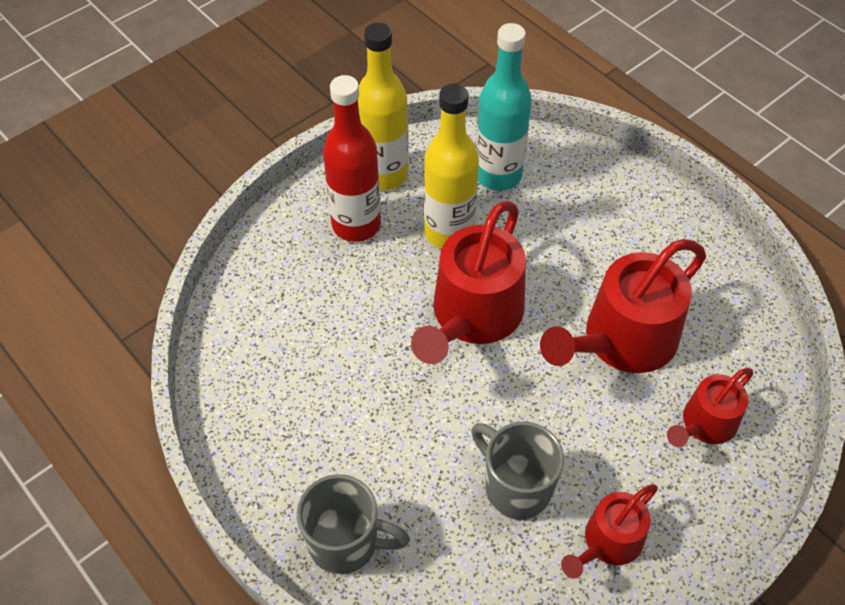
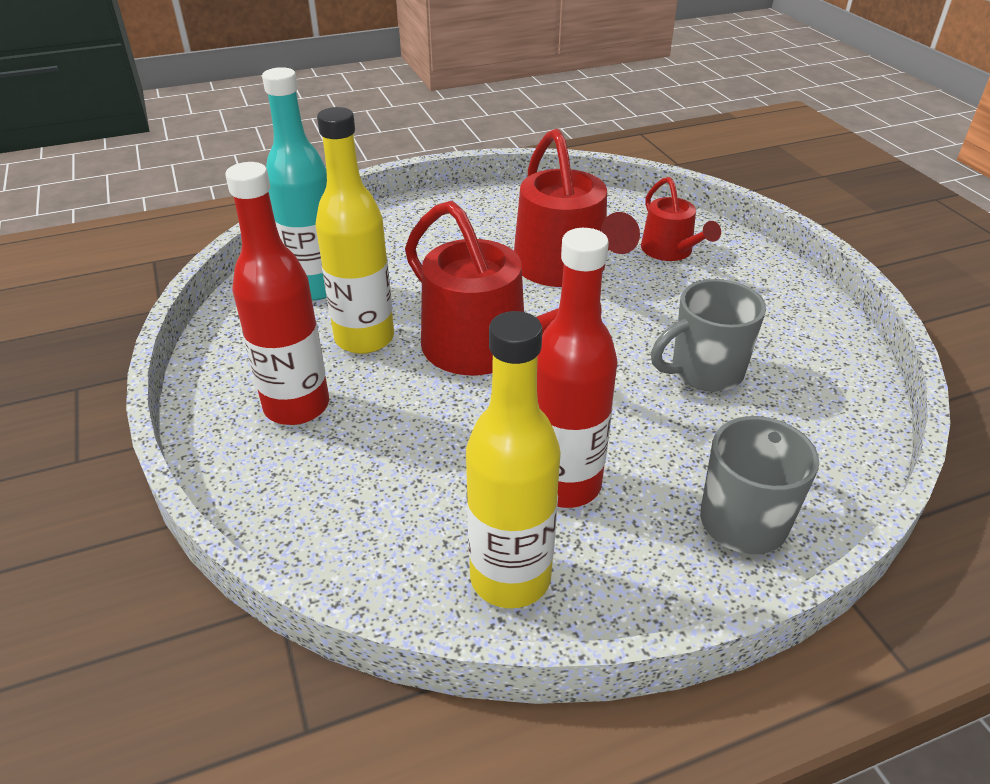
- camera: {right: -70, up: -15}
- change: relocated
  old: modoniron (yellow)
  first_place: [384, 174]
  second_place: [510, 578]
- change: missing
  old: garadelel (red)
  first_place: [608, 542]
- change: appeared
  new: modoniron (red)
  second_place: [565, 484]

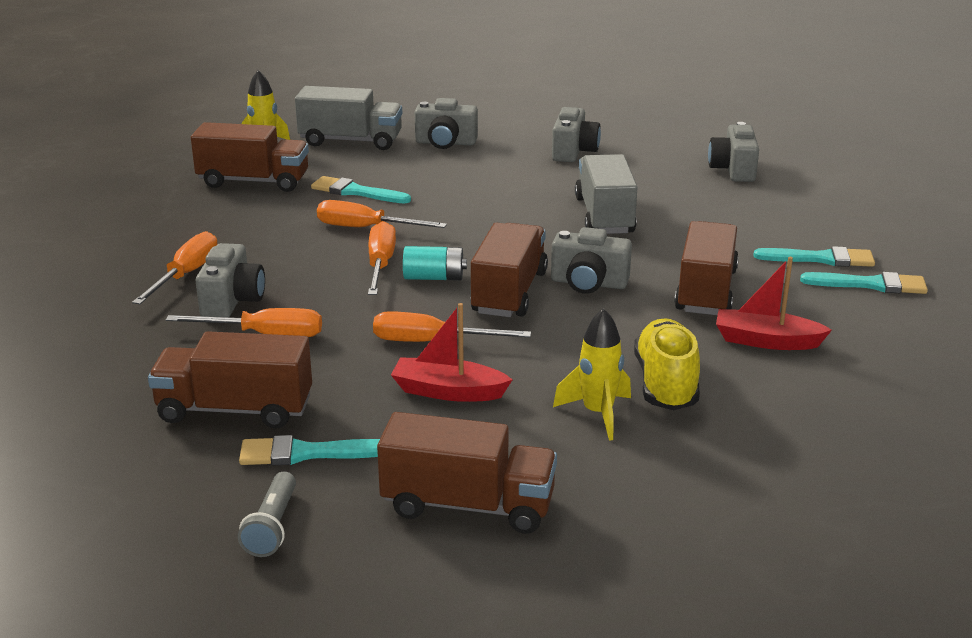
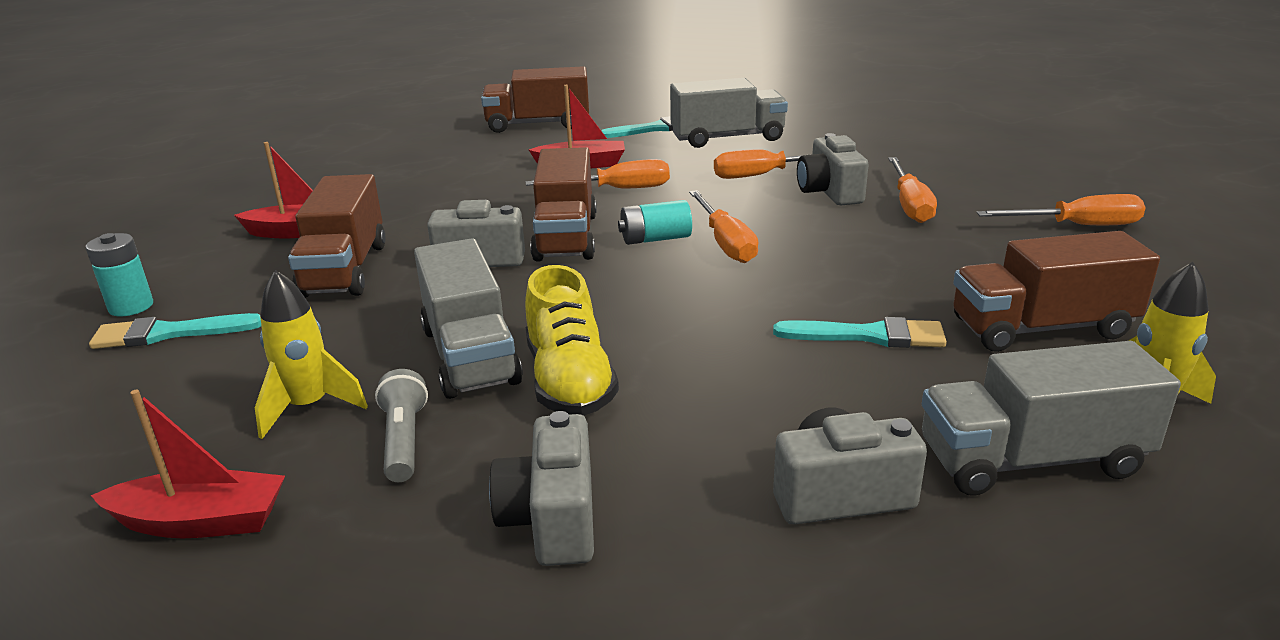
- camera: {right: 165, up: 0}
- change: exchanged
  old: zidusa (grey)
  new: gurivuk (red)
  first_place: [733, 170]
  second_place: [201, 521]
- change: relocated
  old: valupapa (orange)
  first_place: [365, 228]
  second_place: [1077, 226]
- change: exchanged
  old: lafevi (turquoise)
  new: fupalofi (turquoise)
  first_place: [871, 284]
  second_place: [131, 307]
- change: relocated
  old: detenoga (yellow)
  first_place: [597, 414]
  second_place: [309, 407]
- change: relocated
  old: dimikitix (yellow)
  first_place: [666, 384]
  second_place: [569, 381]
- change: colour
  old: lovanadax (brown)
  new: lovanadax (grey)
  first_place: [235, 410]
  second_place: [727, 138]
- change: relocated
  old: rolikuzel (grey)
  first_place: [272, 527]
  second_place: [404, 440]

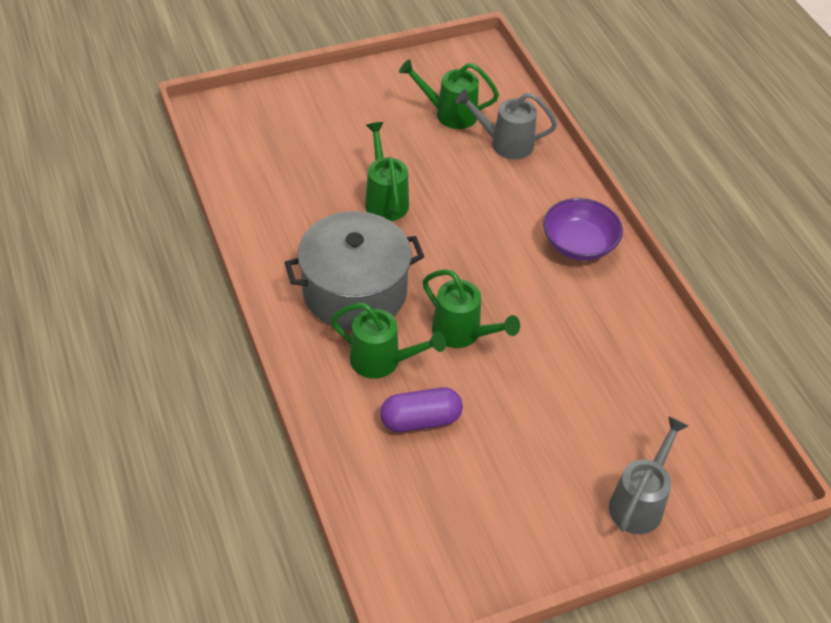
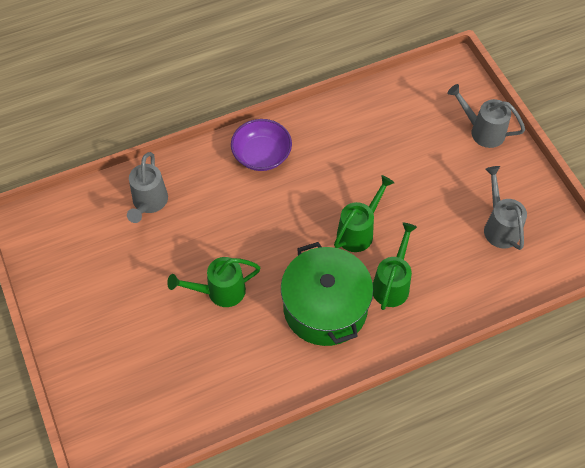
- camera: {right: -90, up: 10}
- change: missing
  old: garadelel (green)
  first_place: [449, 114]
- change: colour
  old: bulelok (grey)
  new: bulelok (green)
  first_place: [354, 291]
  second_place: [325, 308]
- change: missing
  old: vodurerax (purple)
  first_place: [420, 420]
- change: appeared
  new: garadelel (grey)
  second_place: [499, 227]

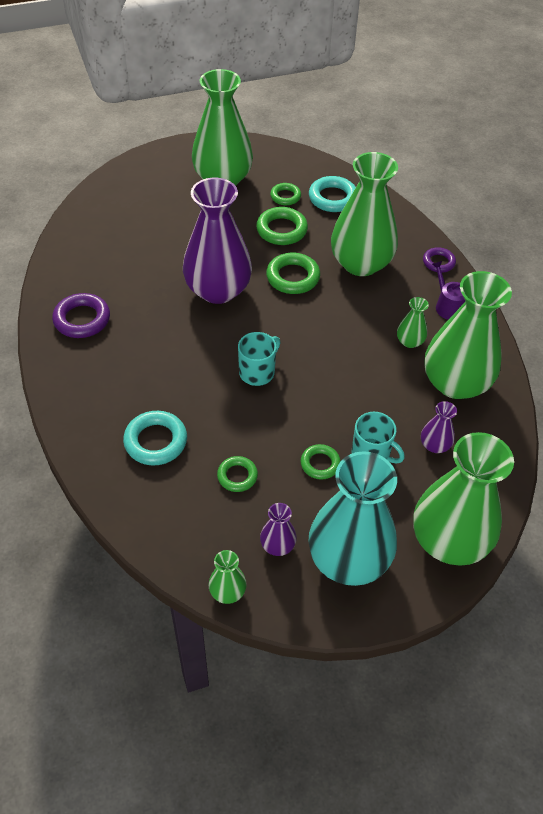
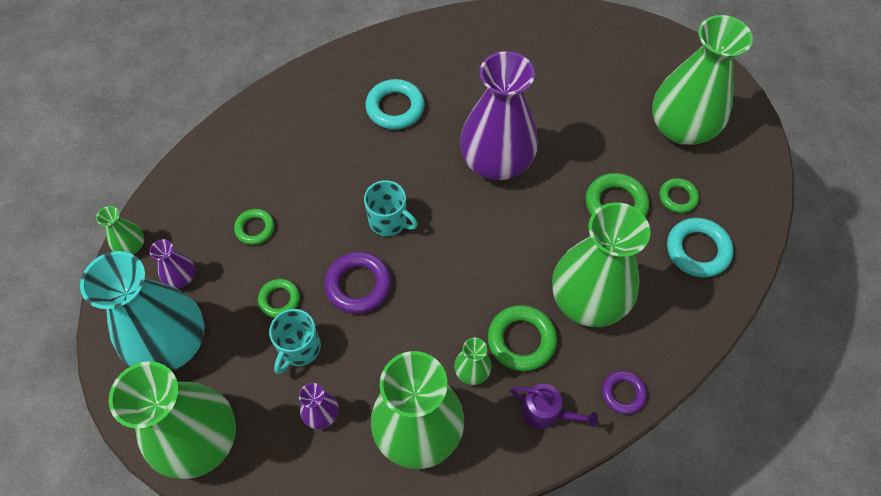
- camera: {right: 80, up: 10}
- change: relocated
  old: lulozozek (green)
  first_place: [293, 277]
  second_place: [521, 340]
- change: spun
  old: garadelel (purple)
  first_place: [448, 306]
  second_place: [546, 412]
  degrees: 60
- change: relocated
  old: lulozozek (purple)
  first_place: [82, 319]
  second_place: [358, 285]
- change: relocated
  old: lulozozek (turquoise)
  first_place: [155, 441]
  second_place: [395, 108]

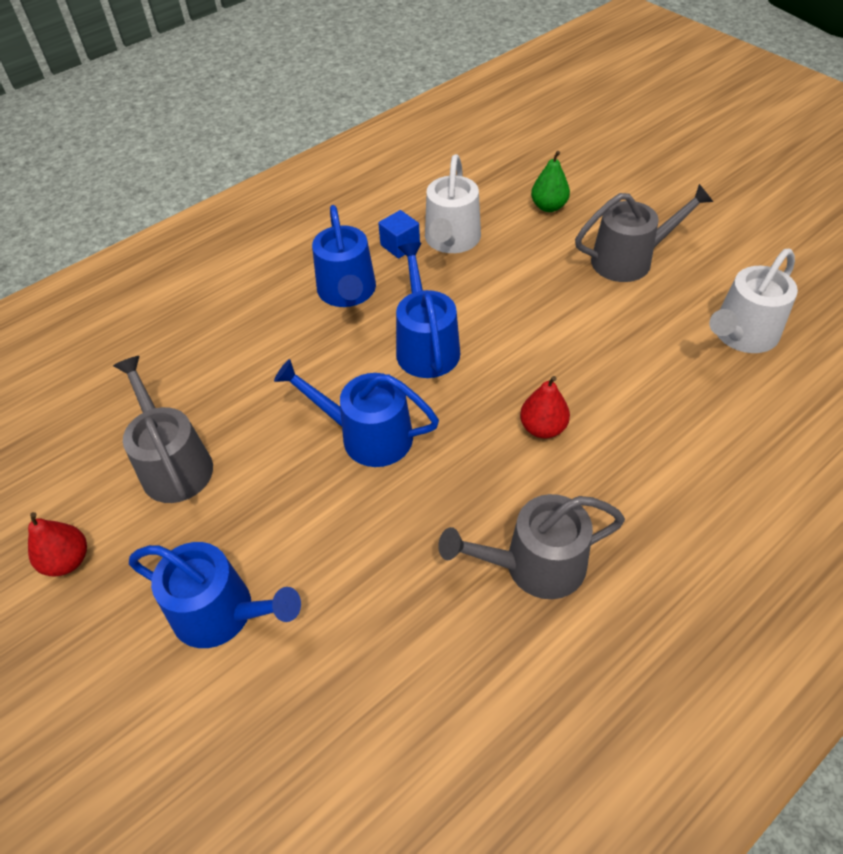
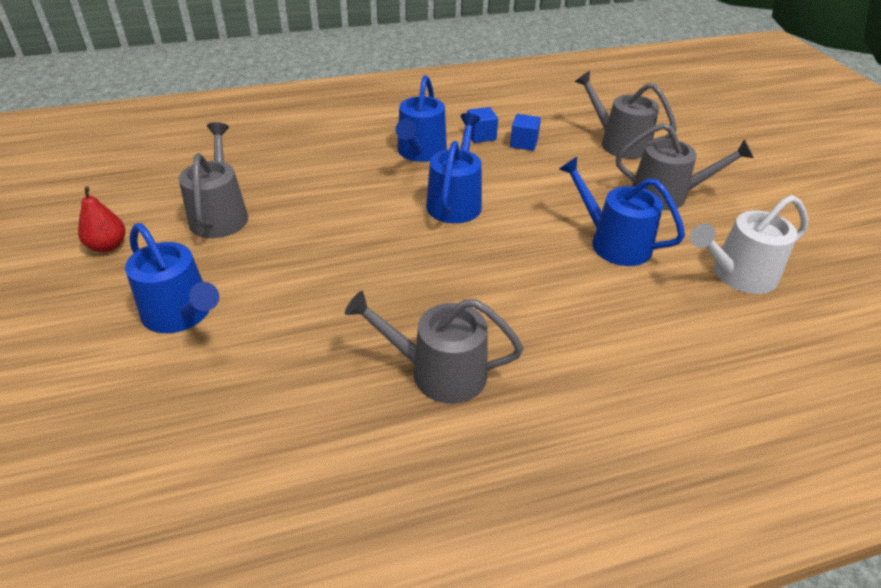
- camera: {right: 20, up: -10}
- change: exchanged
  old: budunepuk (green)
  new: garadelel (grey)
  first_place: [548, 207]
  second_place: [619, 143]
- change: exchanged
  old: garadelel (white)
  new: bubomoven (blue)
  first_place: [451, 240]
  second_place: [523, 143]
- change: relocated
  old: garadelel (blue)
  first_place: [367, 436]
  second_place: [614, 243]
- change: missing
  old: budunepuk (red)
  first_place: [542, 428]

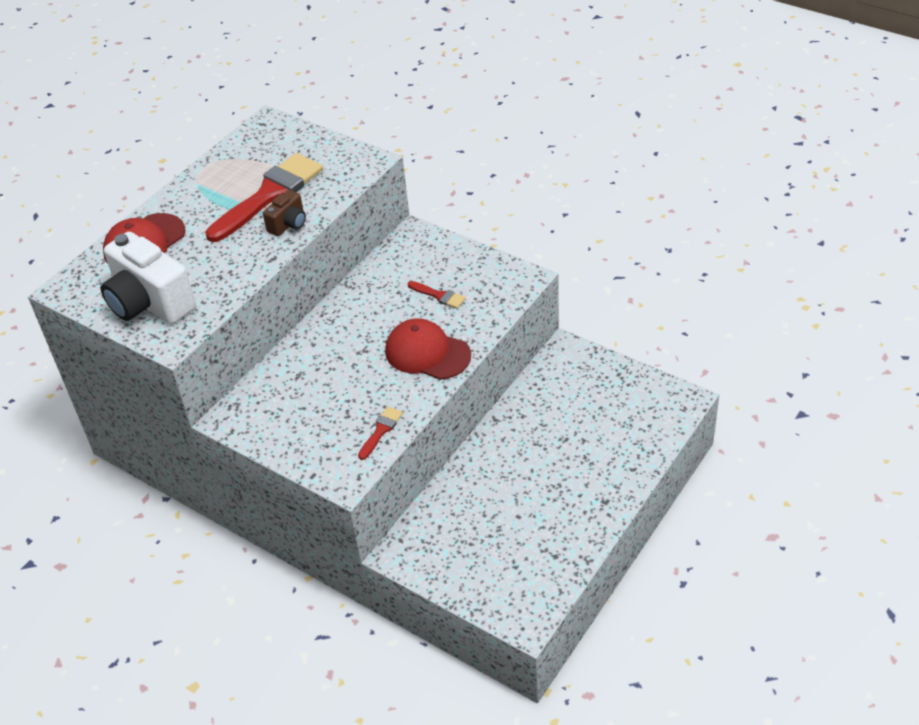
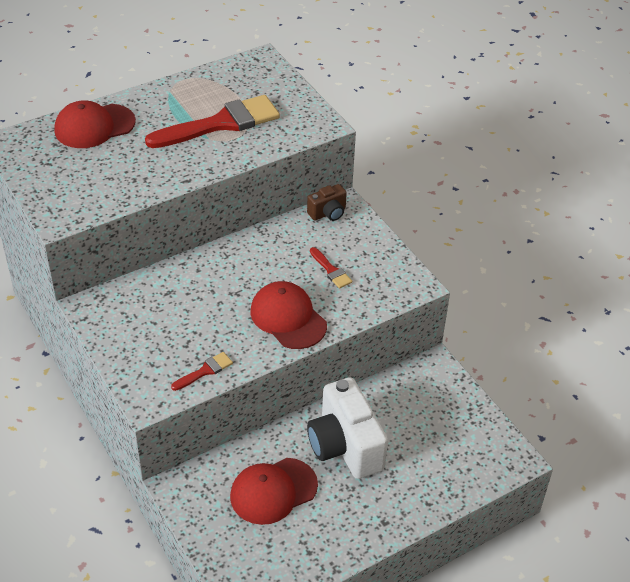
- camera: {right: 20, up: 0}
- change: relocated
  old: zidusa (brown)
  first_place: [288, 224]
  second_place: [328, 213]
- change: relocated
  old: zidusa (white)
  first_place: [150, 303]
  second_place: [345, 446]
- change: appeared
  new: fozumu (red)
  second_place: [273, 491]

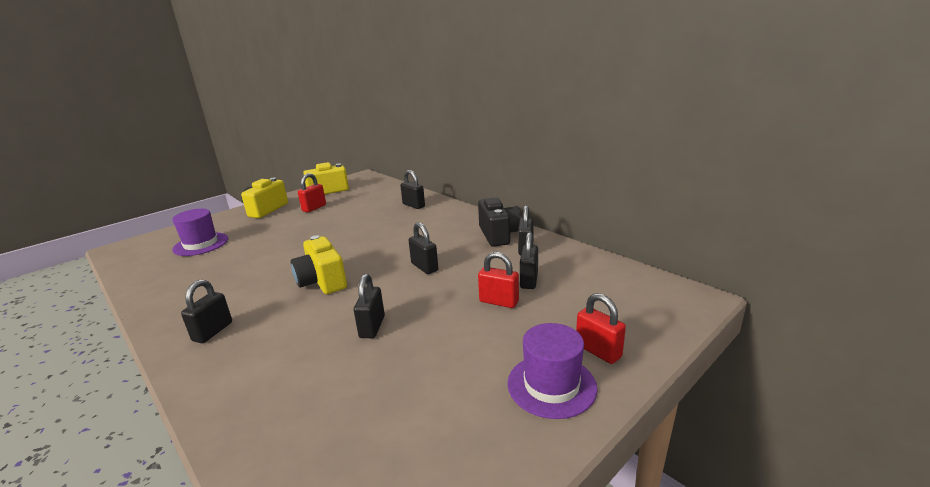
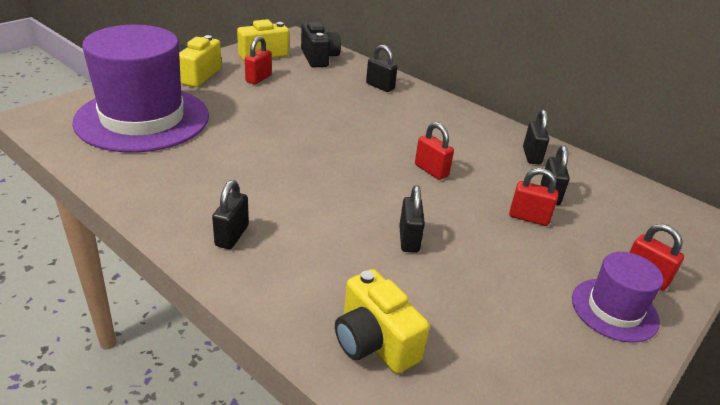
- camera: {right: -10, up: 10}
- change: relocated
  old: zidusa (black)
  first_place: [498, 235]
  second_place: [319, 58]
- change: size
  old: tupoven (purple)
  first_place: [201, 244]
  second_place: [142, 119]
  factor: 2.09
- change: colour
  old: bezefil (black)
  new: bezefil (red)
  first_place: [424, 267]
  second_place: [431, 170]
- change: relocated
  old: zidusa (yellow)
  first_place: [322, 281]
  second_place: [374, 342]

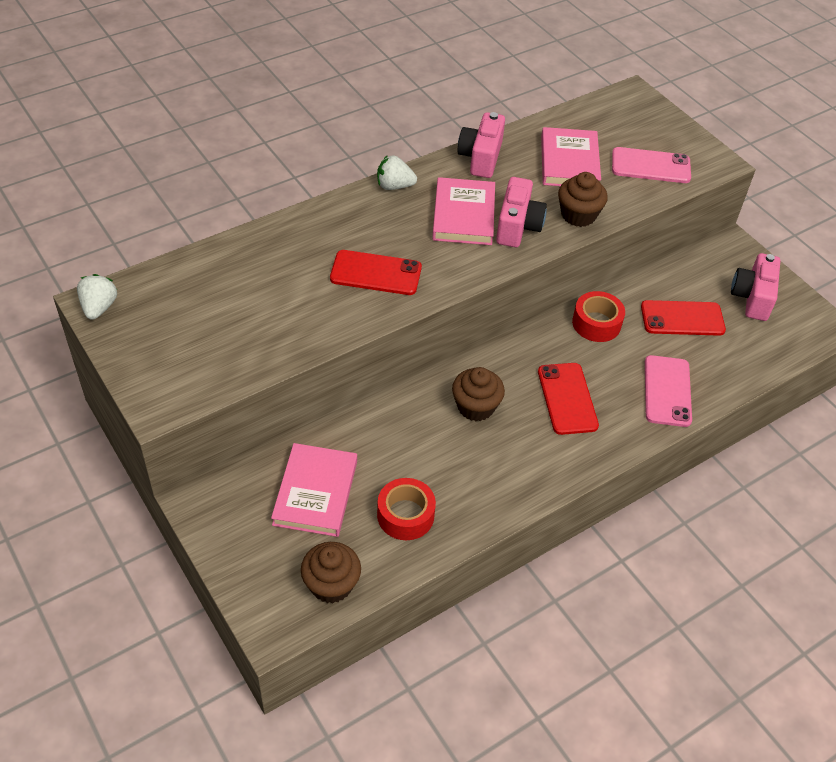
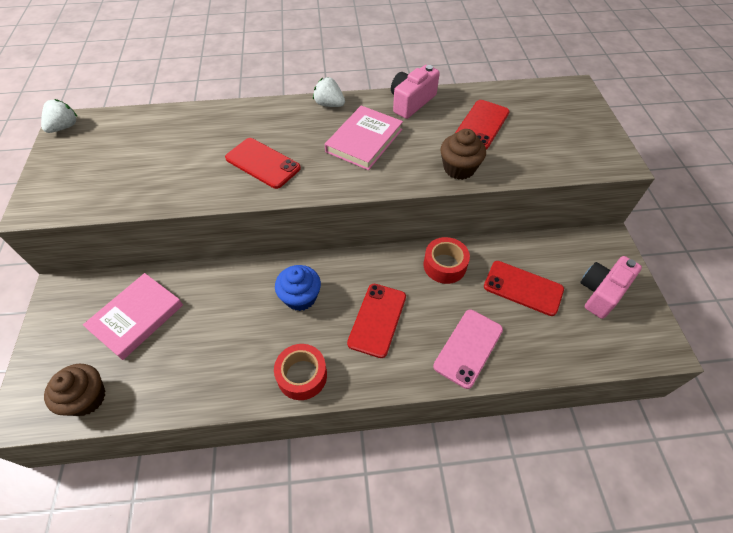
- camera: {right: 30, up: 5}
- change: exchanged
  old: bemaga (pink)
  new: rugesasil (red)
  first_place: [569, 162]
  second_place: [481, 125]
- change: missing
  old: rugesasil (pink)
  first_place: [650, 166]
- change: missing
  old: zidusa (pink)
  first_place: [517, 226]
- change: colour
  old: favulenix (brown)
  new: favulenix (blue)
  first_place: [475, 407]
  second_place: [300, 297]
- change: relocated
  old: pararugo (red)
  first_place: [405, 515]
  second_place: [302, 375]

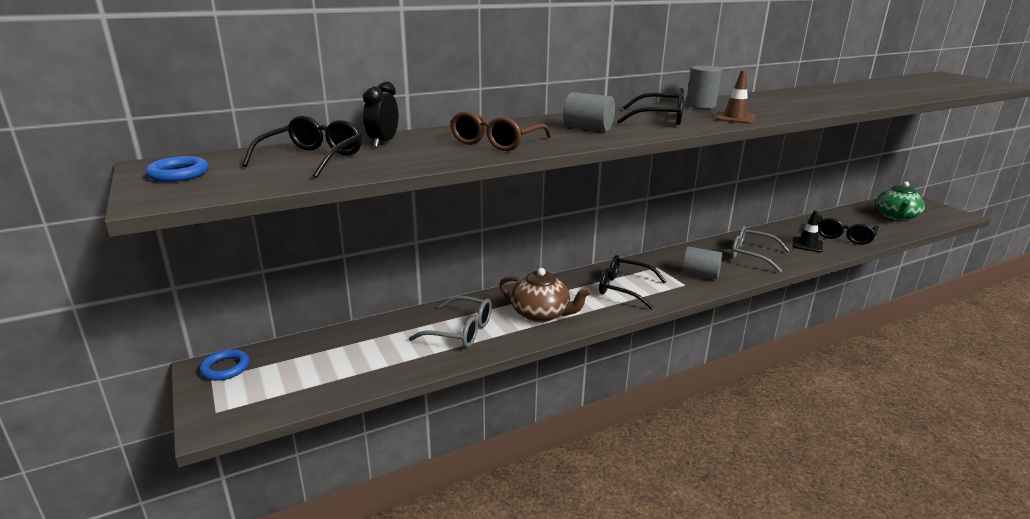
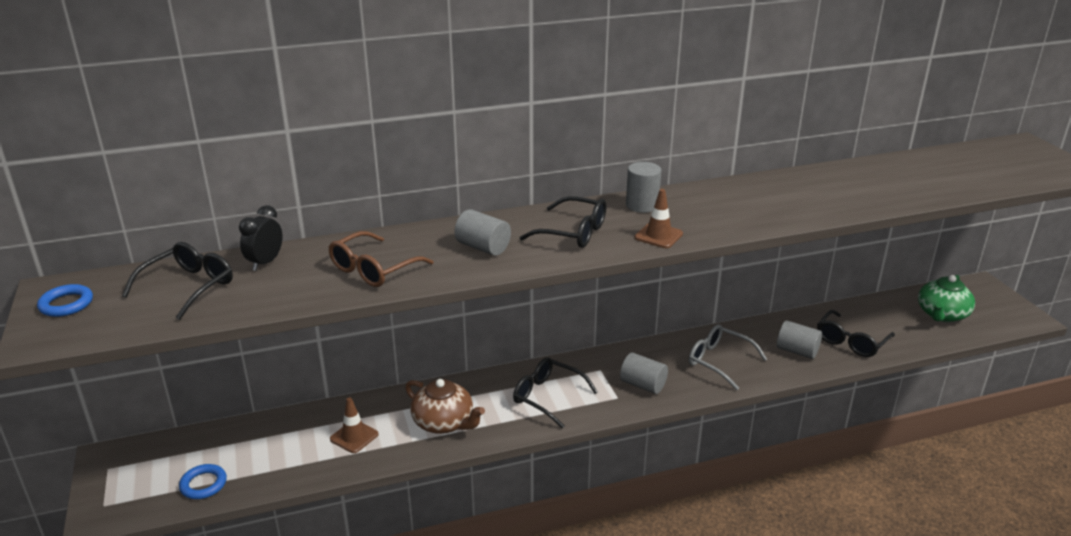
- camera: {right: 10, up: 5}
- change: exchanged
  old: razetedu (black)
  new: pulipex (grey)
  first_place: [807, 245]
  second_place: [797, 351]
- change: exchanged
  old: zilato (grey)
  new: razetedu (brown)
  first_place: [461, 331]
  second_place: [354, 437]
- change: relocated
  old: lulozozek (blue)
  first_place: [225, 368]
  second_place: [203, 484]

